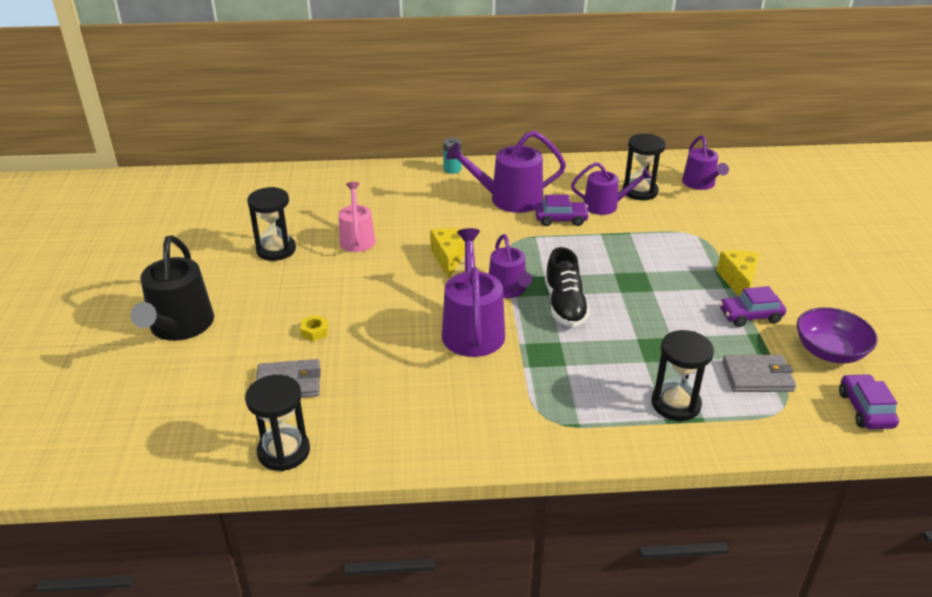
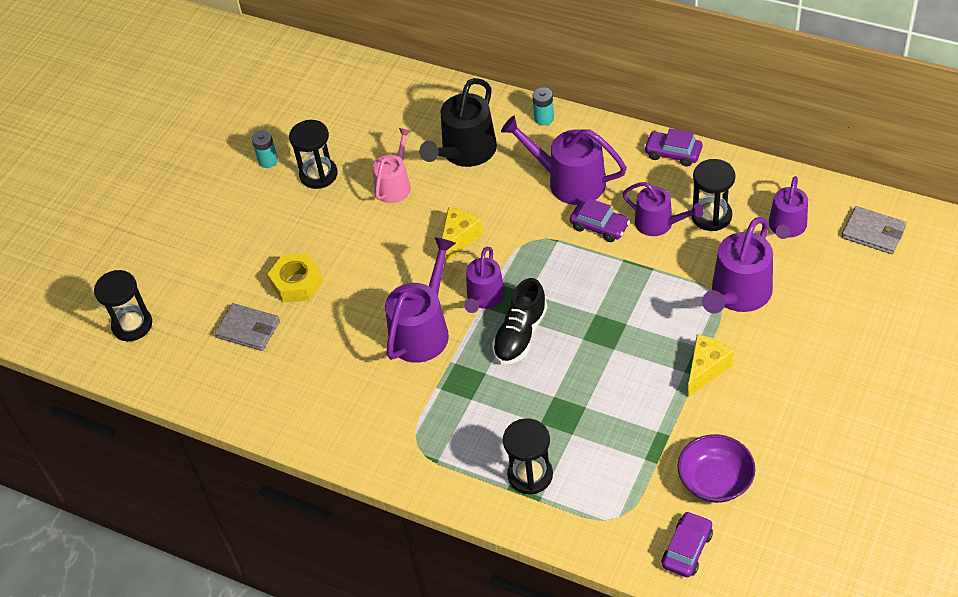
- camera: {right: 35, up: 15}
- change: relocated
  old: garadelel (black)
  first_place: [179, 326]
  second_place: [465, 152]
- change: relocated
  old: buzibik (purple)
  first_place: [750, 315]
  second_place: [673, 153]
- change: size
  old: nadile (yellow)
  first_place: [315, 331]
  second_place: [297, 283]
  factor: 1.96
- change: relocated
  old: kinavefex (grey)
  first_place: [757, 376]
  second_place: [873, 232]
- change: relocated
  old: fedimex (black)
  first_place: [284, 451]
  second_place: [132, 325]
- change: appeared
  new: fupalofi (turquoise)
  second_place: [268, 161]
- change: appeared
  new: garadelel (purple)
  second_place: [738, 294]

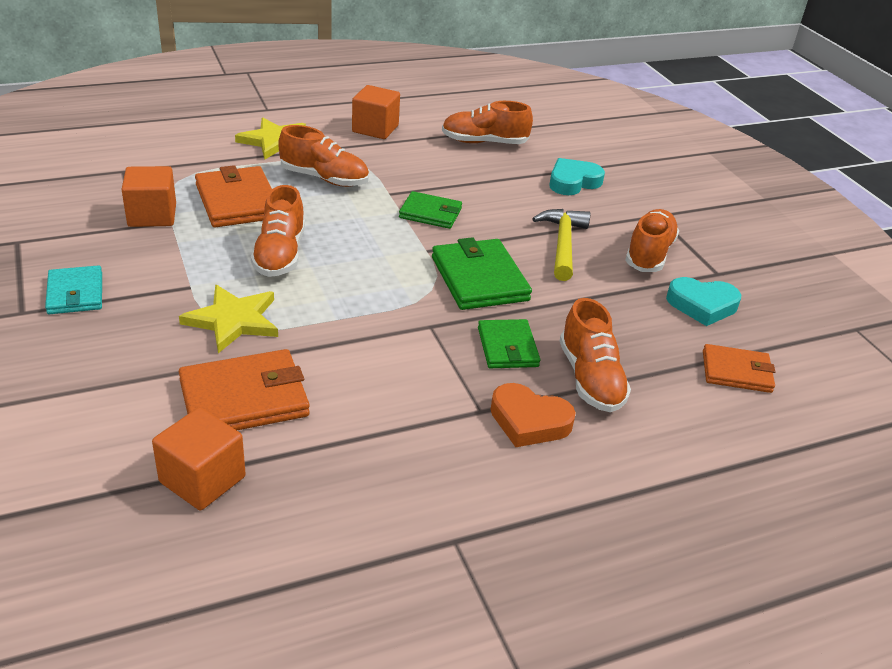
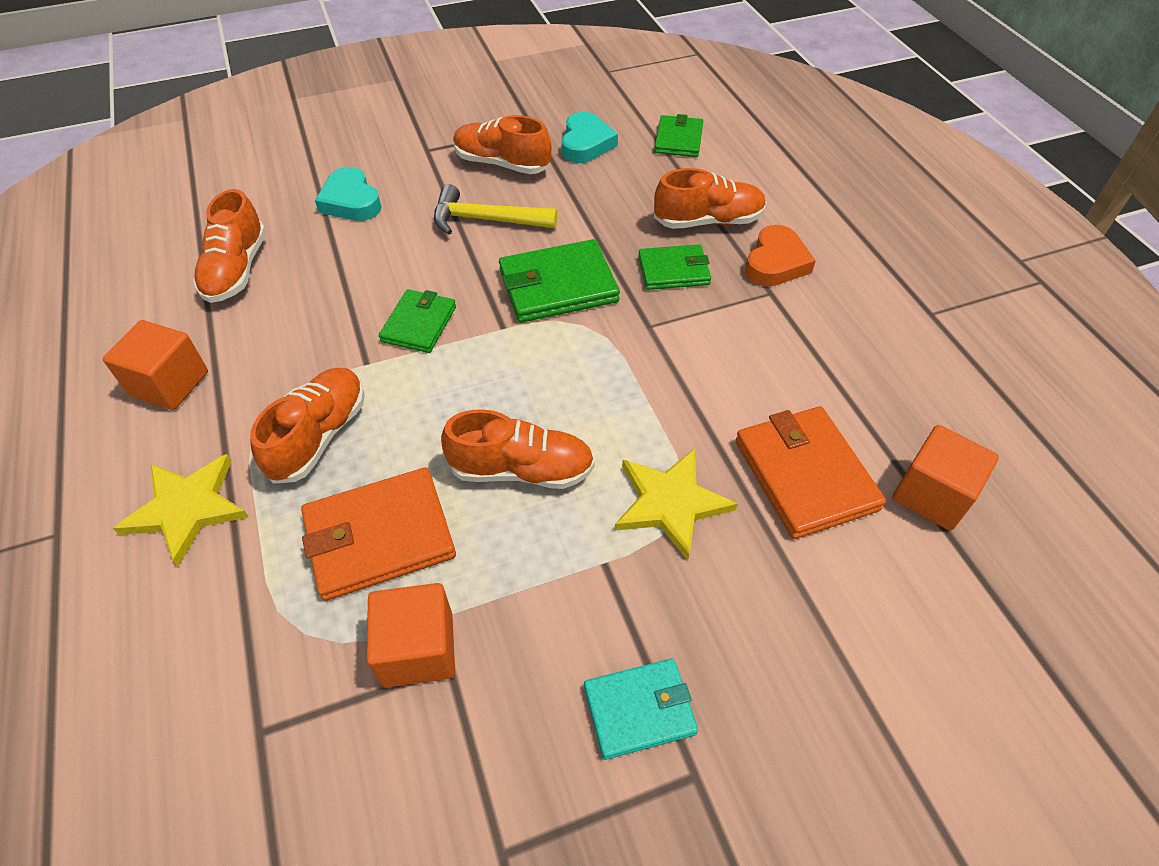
- camera: {right: -85, up: 15}
- change: colour
  old: kinavefex (orange)
  new: kinavefex (green)
  first_place: [736, 372]
  second_place: [678, 139]

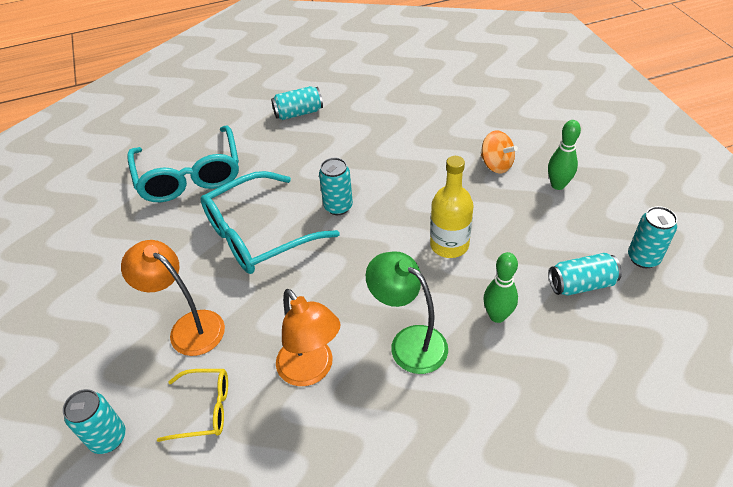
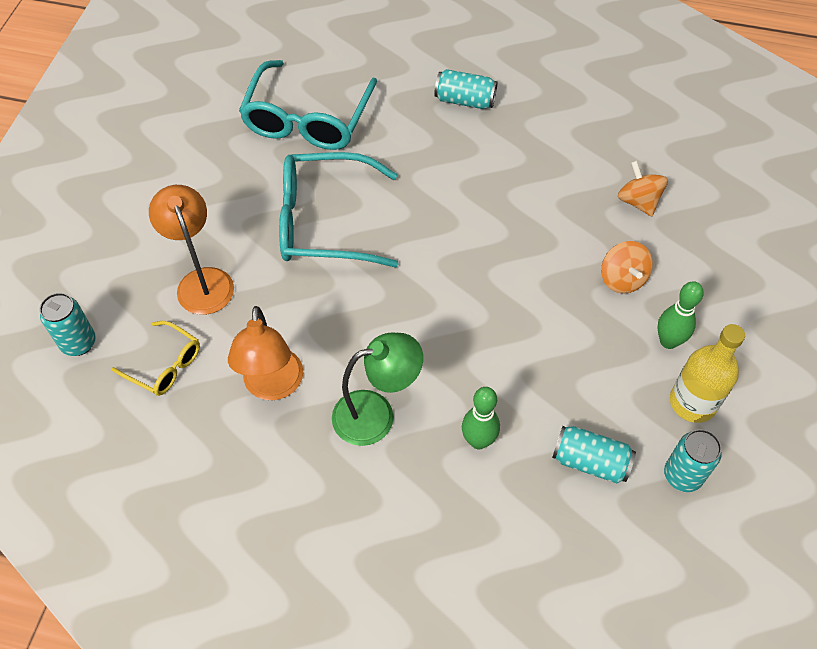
- camera: {right: 30, up: 10}
- change: relocated
  old: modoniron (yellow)
  first_place: [449, 245]
  second_place: [692, 402]
- change: missing
  old: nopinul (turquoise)
  first_place: [338, 207]
- change: spun
  old: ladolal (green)
  first_place: [409, 342]
  second_place: [376, 414]
  degrees: 90
- change: appeared
  new: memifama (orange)
  second_place: [638, 201]

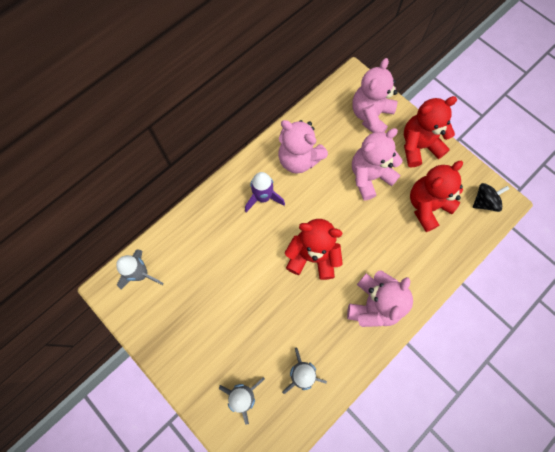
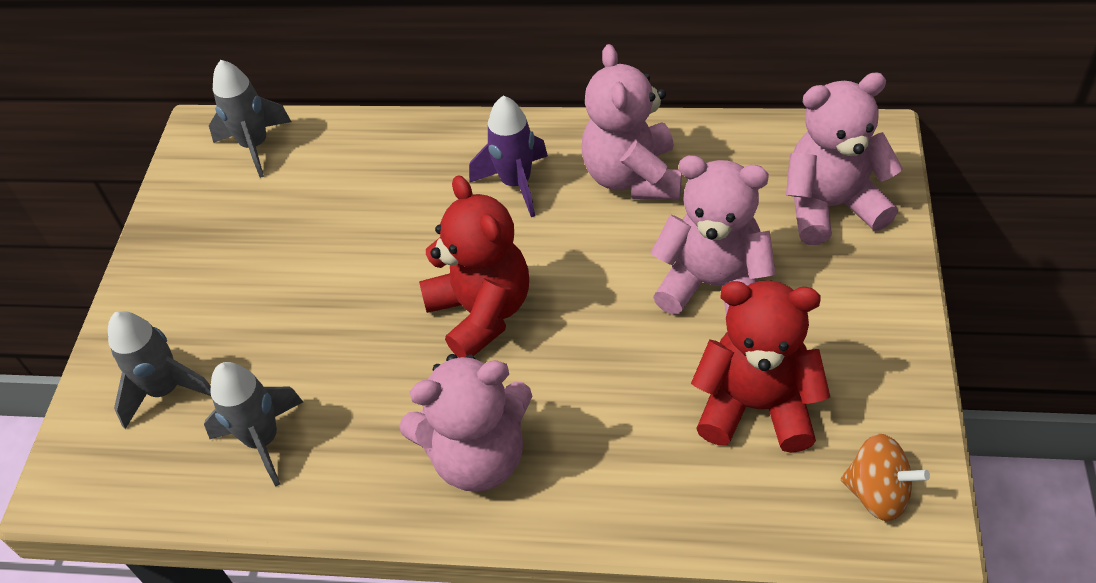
- camera: {right: 55, up: -20}
- change: missing
  old: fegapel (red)
  first_place: [418, 146]
- change: colour
  old: memifama (black)
  new: memifama (orange)
  first_place: [484, 202]
  second_place: [877, 493]

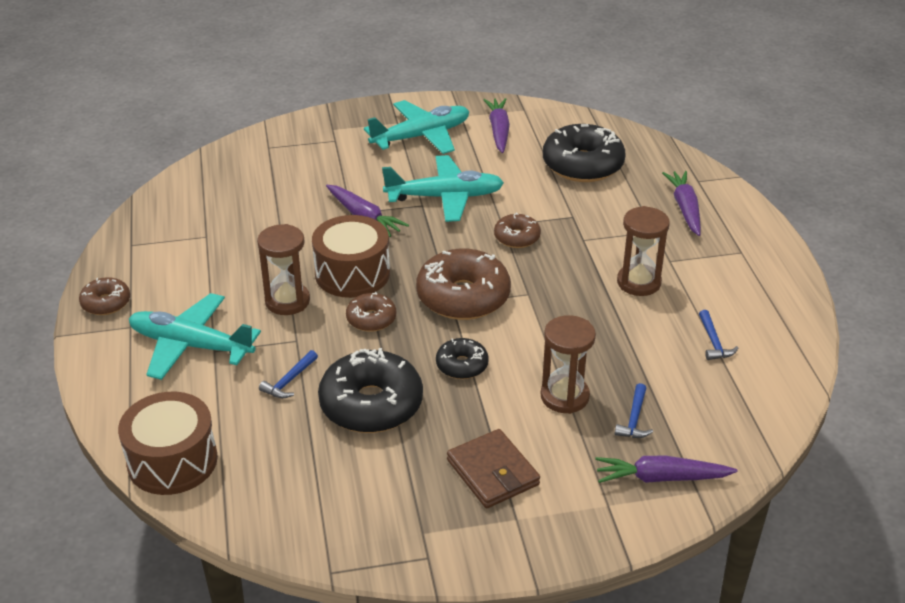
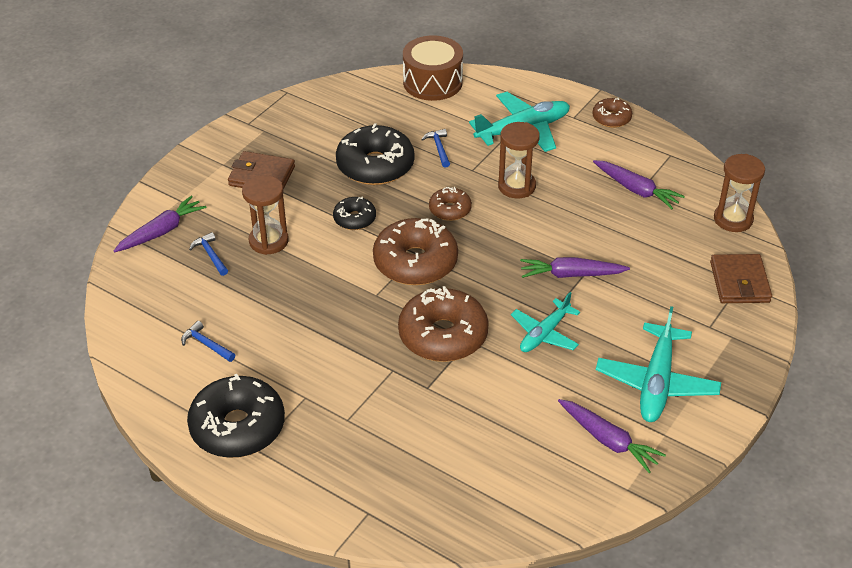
- camera: {right: 135, up: 5}
- change: relocated
  old: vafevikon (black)
  first_place: [582, 165]
  second_place: [238, 427]
- change: size
  old: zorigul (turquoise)
  first_place: [445, 197]
  second_place: [544, 334]
  factor: 0.64
- change: relocated
  old: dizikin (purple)
  first_place: [684, 208]
  second_place: [636, 190]
- change: relocated
  old: fedimex (brown)
  first_place: [638, 282]
  second_place: [733, 219]
- change: size
  old: vafevikon (brown)
  first_place: [517, 237]
  second_place: [443, 335]
  factor: 1.9
- change: missing
  old: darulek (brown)
  first_place: [352, 273]
- change: appeared
  new: kinavefex (brown)
  second_place: [739, 282]

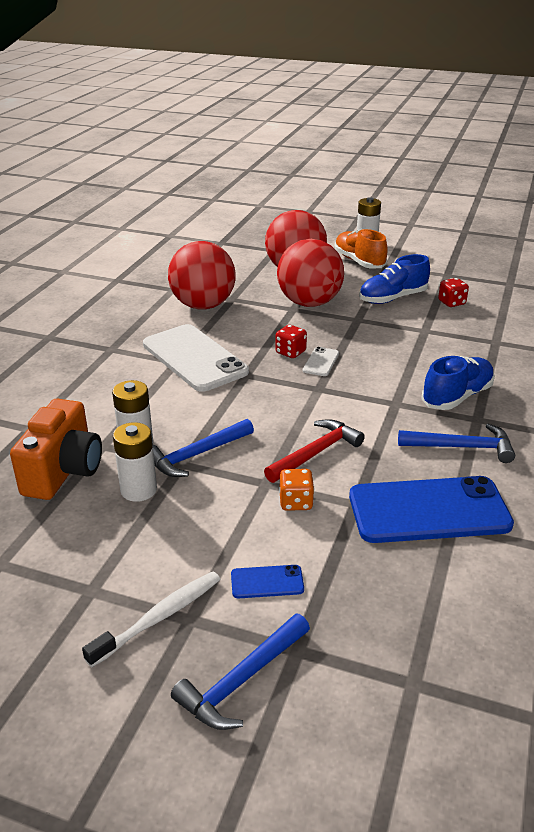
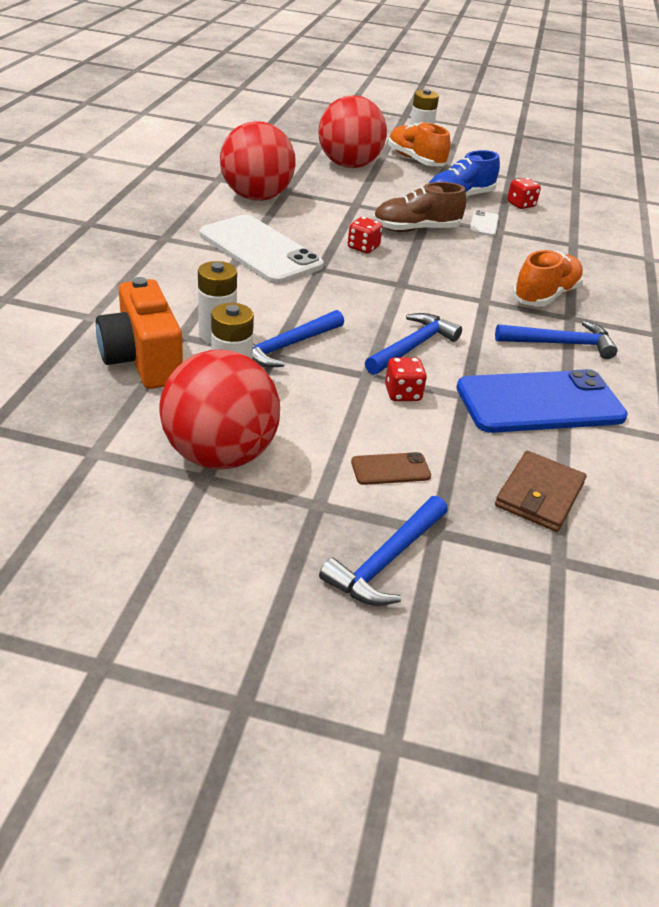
- camera: {right: -10, up: 5}
- change: relocated
  old: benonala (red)
  first_place: [309, 303]
  second_place: [220, 455]
- change: relocated
  old: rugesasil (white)
  first_place: [321, 362]
  second_place: [484, 224]
- change: colour
  old: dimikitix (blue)
  new: dimikitix (orange)
  first_place: [457, 397]
  second_place: [545, 296]
- change: spun
  old: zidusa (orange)
  first_place: [64, 471]
  second_place: [143, 361]
  degrees: 150
- change: colour
  old: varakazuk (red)
  new: varakazuk (blue)
  first_place: [315, 453]
  second_place: [412, 347]
- change: colour
  old: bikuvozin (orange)
  new: bikuvozin (red)
  first_place: [296, 502]
  second_place: [402, 394]
- change: colour
  old: rugesasil (blue)
  new: rugesasil (brown)
  first_place: [267, 582]
  second_place: [390, 469]
- change: missing
  old: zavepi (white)
  first_place: [158, 618]
- change: appeared
  new: dimikitix (brown)
  second_place: [416, 229]
- change: appeared
  new: kinavefex (brown)
  second_place: [539, 495]

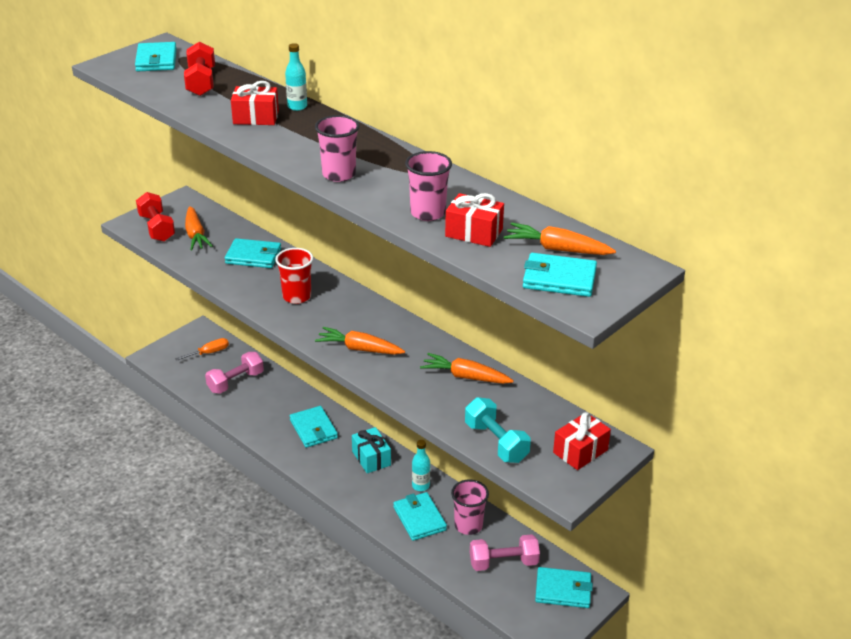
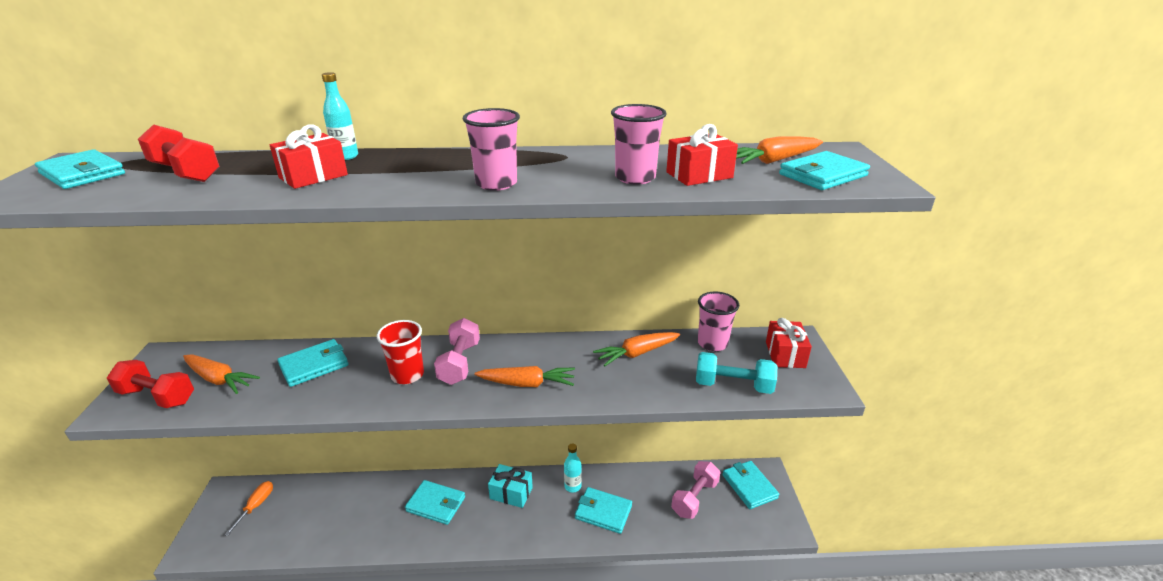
- camera: {right: -45, up: -5}
- change: spun
  old: dizikin (orange)
  first_place: [359, 349]
  second_place: [527, 384]
  degrees: -150
- change: relocated
  old: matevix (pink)
  first_place: [235, 382]
  second_place: [459, 363]
- change: relocated
  old: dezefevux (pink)
  first_place: [468, 525]
  second_place: [712, 343]
- change: spun
  old: kinavefex (turquoise)
  first_place: [563, 590]
  second_place: [749, 486]
  degrees: -75

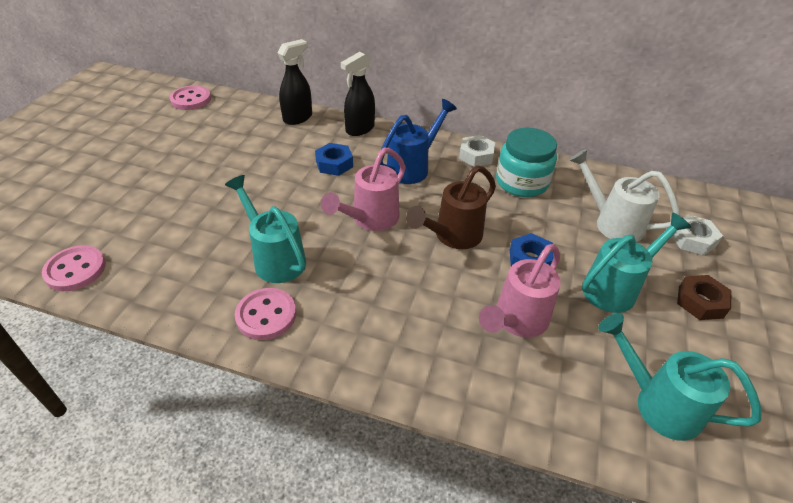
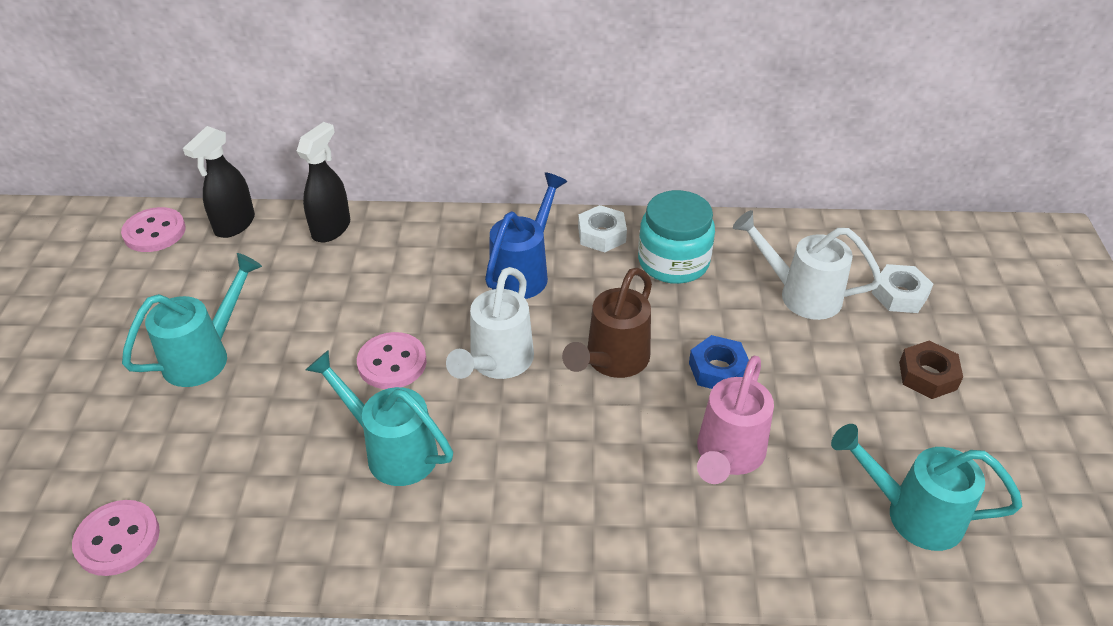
- camera: {right: -15, up: 0}
- change: relocated
  old: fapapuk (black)
  first_place: [359, 129]
  second_place: [234, 225]
- change: missing
  old: nadile (blue)
  first_place: [334, 164]
- change: colour
  old: garadelel (pink)
  new: garadelel (white)
  first_place: [370, 220]
  second_place: [496, 364]
- change: relocated
  old: garadelel (turquoise)
  first_place: [616, 288]
  second_place: [206, 355]
- change: relocated
  old: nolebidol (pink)
  first_place: [266, 315]
  second_place: [392, 363]

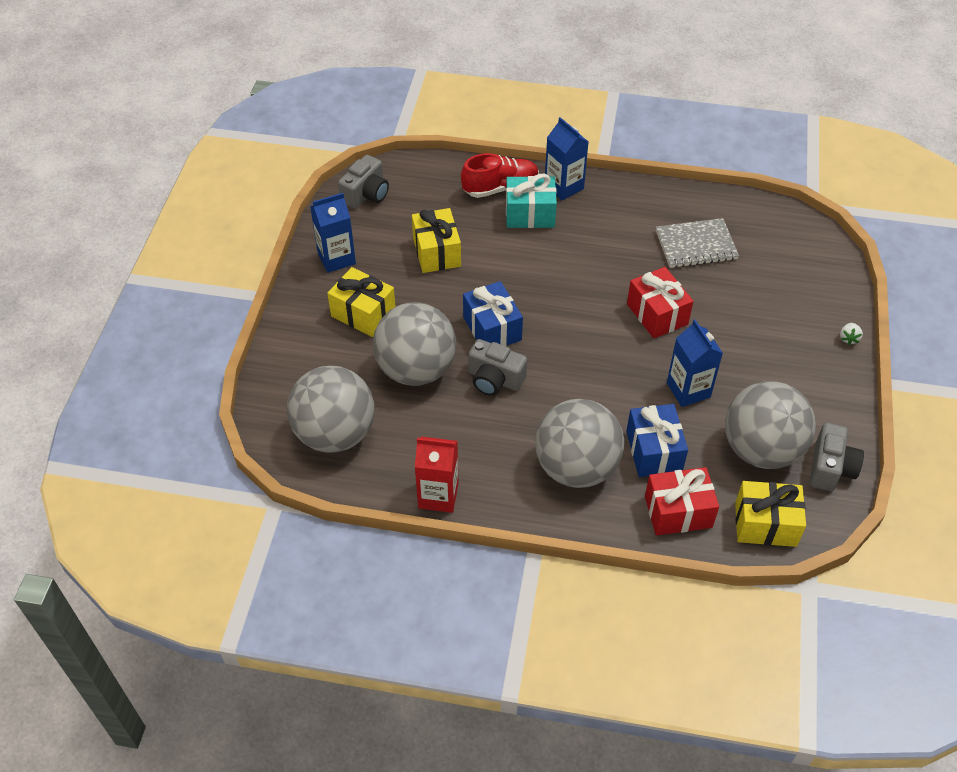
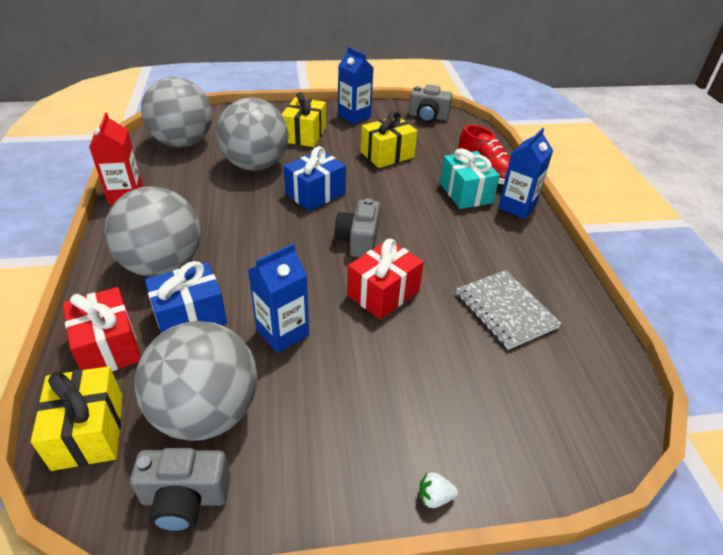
- camera: {right: 70, up: -10}
- change: relocated
  old: zidusa (grey)
  first_place: [494, 379]
  second_place: [358, 241]

